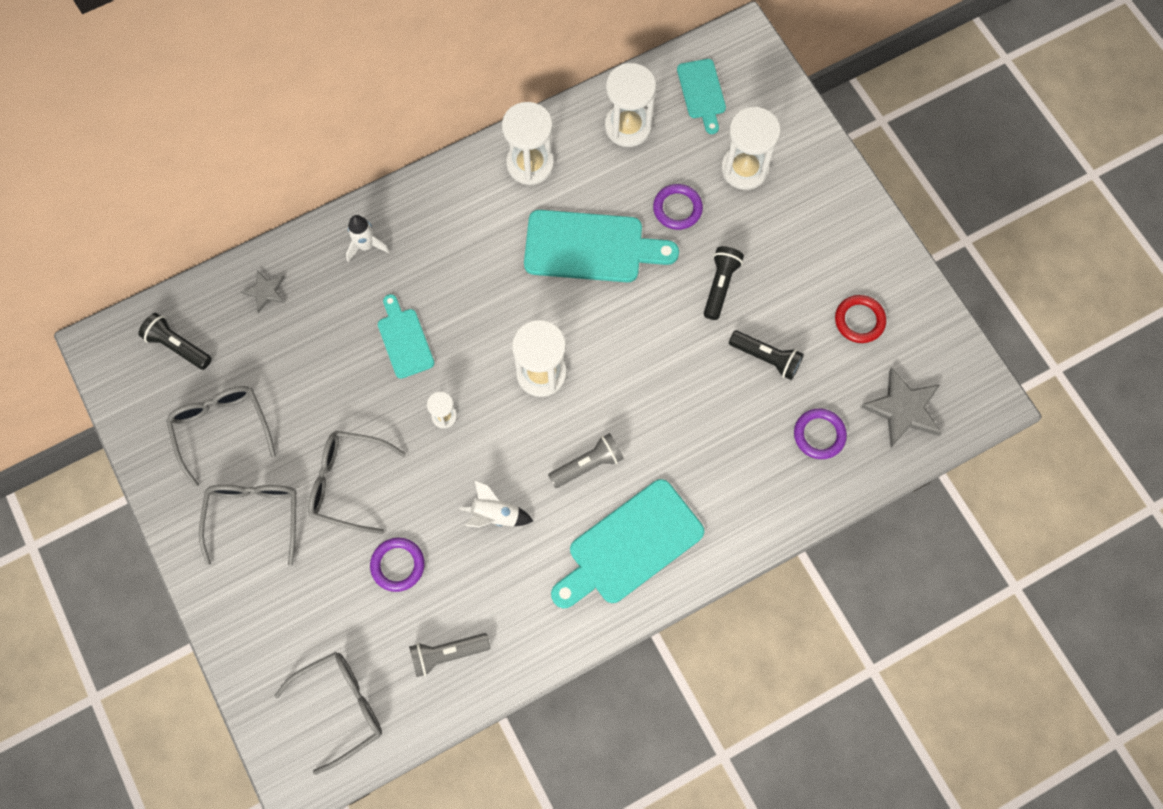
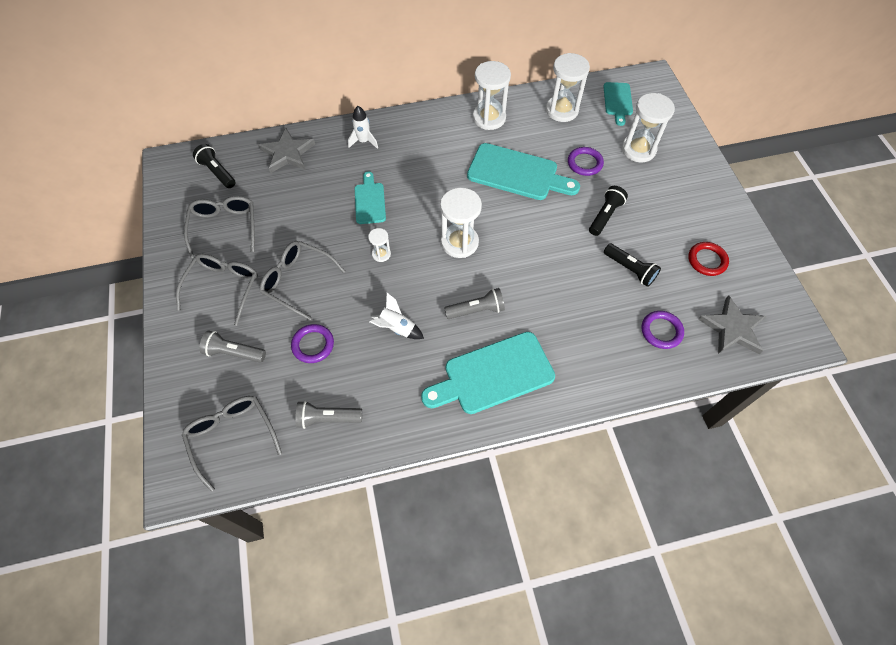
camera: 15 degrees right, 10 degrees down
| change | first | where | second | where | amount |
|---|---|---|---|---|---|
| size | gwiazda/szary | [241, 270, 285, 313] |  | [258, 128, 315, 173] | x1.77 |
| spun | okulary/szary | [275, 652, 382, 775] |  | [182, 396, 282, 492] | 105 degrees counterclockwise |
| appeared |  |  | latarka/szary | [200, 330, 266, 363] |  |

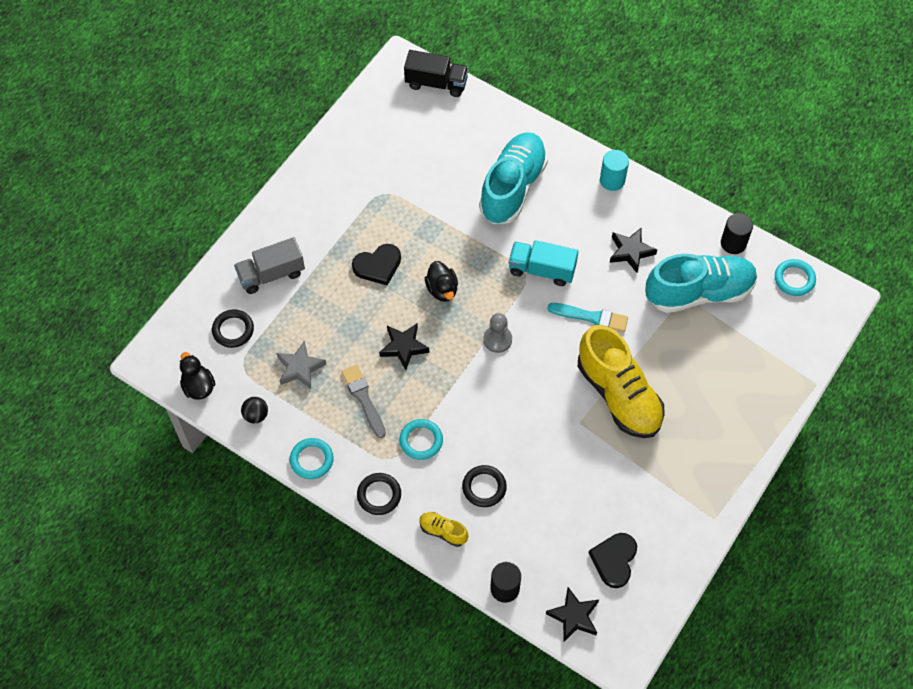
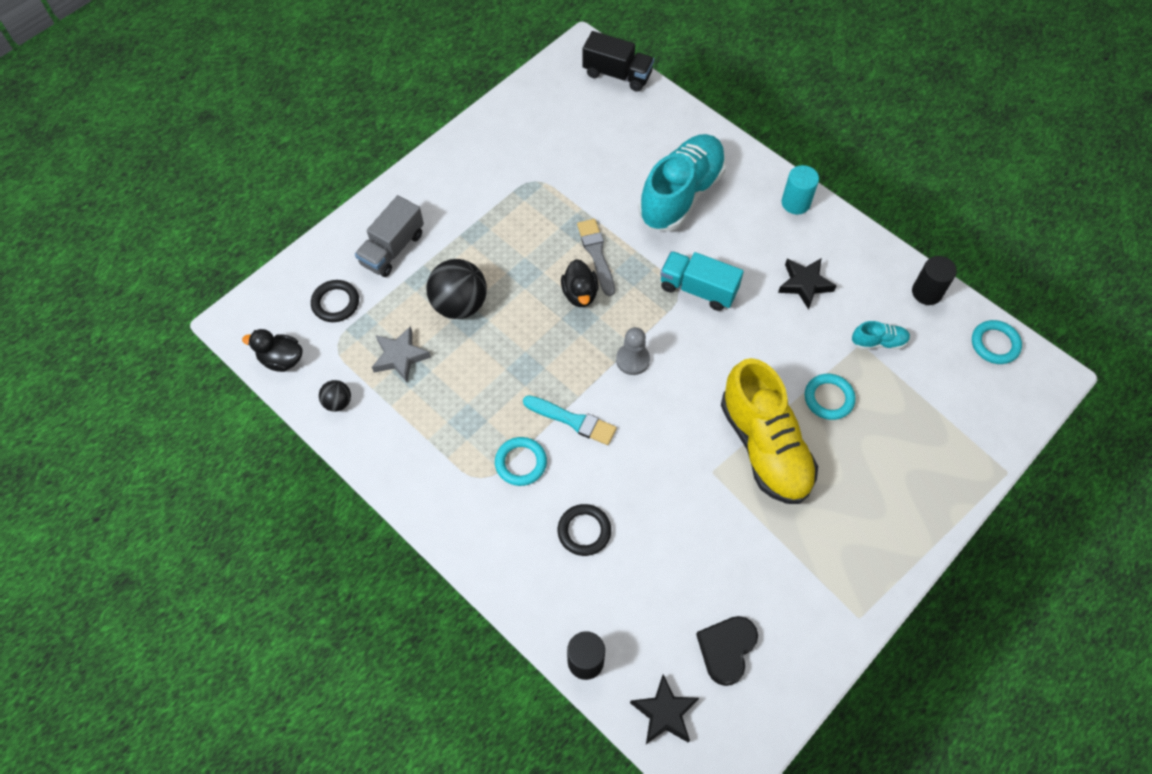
camera: 10 degrees right, 0 degrees up
| change | first | where | second | where | amount |
|---|---|---|---|---|---|
| spun | kaczka/czarny | [180, 352, 215, 400] |  | [242, 329, 303, 372] | 60 degrees counterclockwise |
| spun | ciężarówka/szary | [234, 237, 305, 294] |  | [355, 195, 424, 277] | 45 degrees counterclockwise |
| relocated | pierścień/turkusowy | [290, 438, 334, 479] |  | [805, 374, 855, 420] |  |
| relocated | pędzel/szary | [341, 365, 386, 438] |  | [577, 219, 615, 296] |  |
| missing | serce/czarny | [352, 244, 401, 285] |  |  |  |
| missing | pierścień/czarny | [357, 473, 401, 515] |  |  |  |
| missing | gwiazda/czarny | [379, 324, 429, 370] |  |  |  |
| missing | but/żółty | [419, 512, 469, 547] |  |  |  |
| relocated | pędzel/turkusowy | [547, 303, 628, 332] |  | [523, 395, 617, 445] |  |
| size | but/turkusowy | [645, 254, 758, 313] |  | [852, 321, 910, 350] | x0.43 |
| appeared |  |  | piłka/czarny | [427, 259, 487, 319] |  |

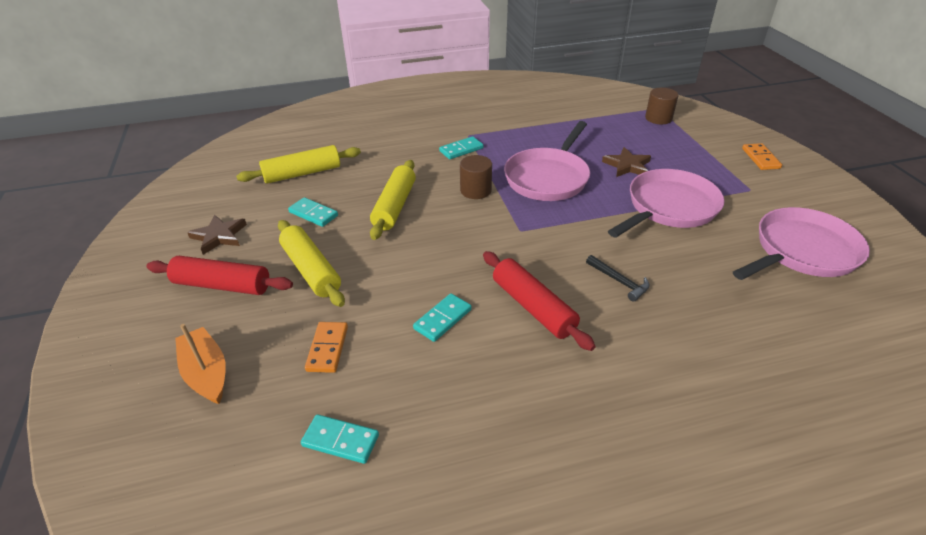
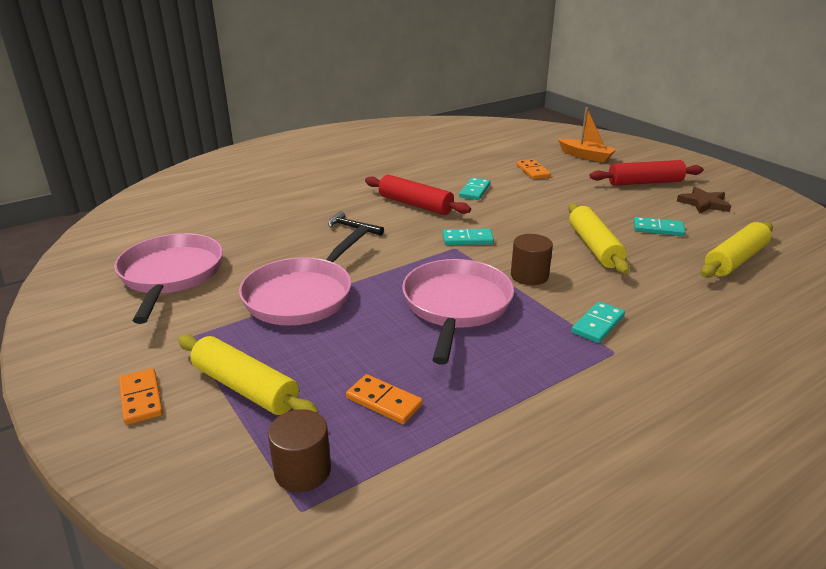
camera: 160 degrees right, 10 degrees down
| change | first | where | second | where | amount |
|---|---|---|---|---|---|
| relocated | wałek do ciasta/żółty | [278, 220, 345, 307] |  | [178, 334, 319, 415] |  |
| relocated | kostka domina/turkusowy | [301, 414, 379, 464] |  | [443, 228, 494, 245] |  |
| missing | gwiazda/brązowy | [602, 147, 651, 177] |  |  |  |
| spun | patelnia/różowy | [733, 207, 870, 280] |  | [115, 233, 223, 324] | 135 degrees clockwise |
| appeared |  |  | kostka domina/pomarańczowy | [346, 374, 423, 424] |  |

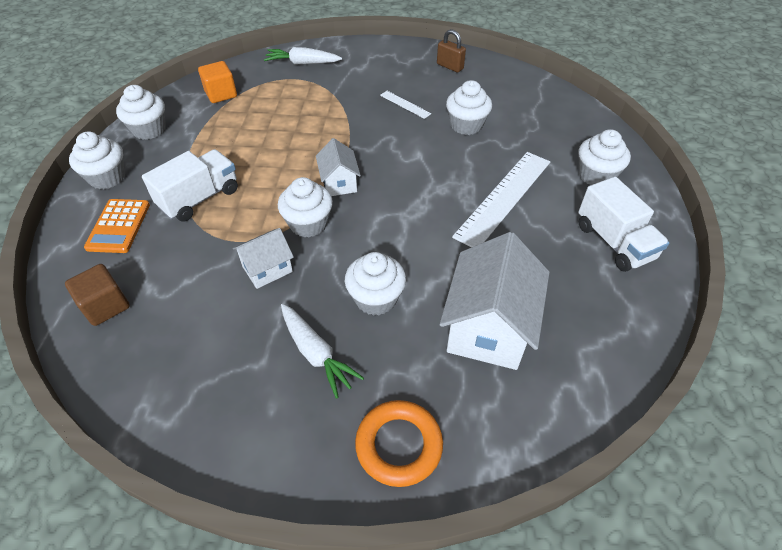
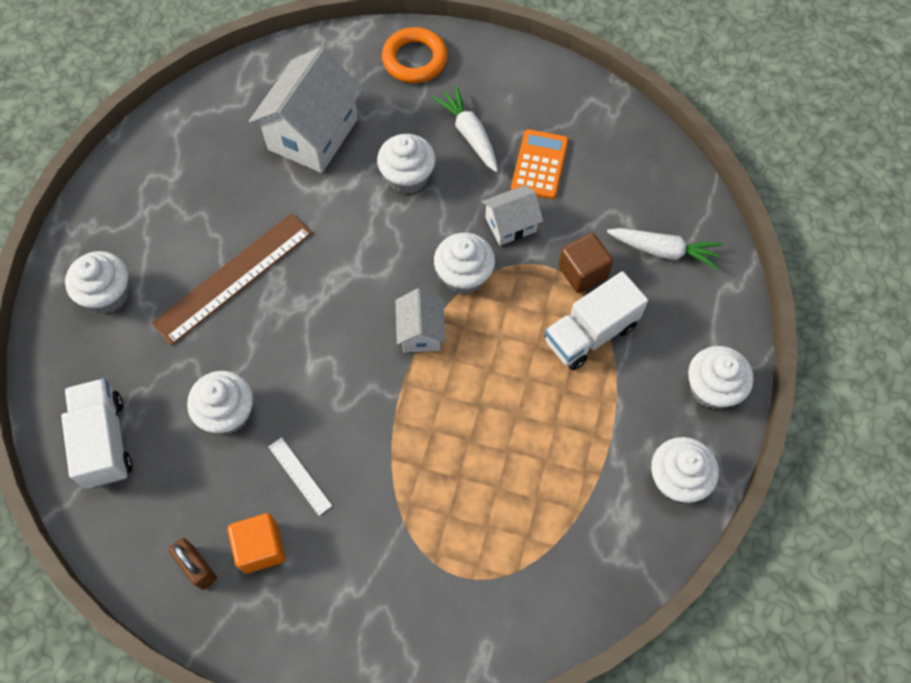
camera: 170 degrees left, 15 degrees up
| change | first | where | second | where | amount |
|---|---|---|---|---|---|
| relocated | sześcian/brązowy | [65, 264, 130, 326] |  | [558, 233, 613, 293] |  |
| relocated | kalkulator/pomarańczowy | [84, 199, 150, 253] |  | [511, 129, 568, 199] |  |
| relocated | sześcian/pomarańczowy | [198, 61, 237, 103] |  | [228, 513, 286, 573] |  |
| relocated | marchewka/biały | [264, 47, 342, 64] |  | [607, 228, 723, 270] |  |
| colour | linijka/biały | [452, 152, 550, 247] | linijka/brązowy | [151, 213, 312, 346] |  |
| relocated | ciężarówka/biały | [578, 177, 669, 272] |  | [61, 378, 133, 489] |  |

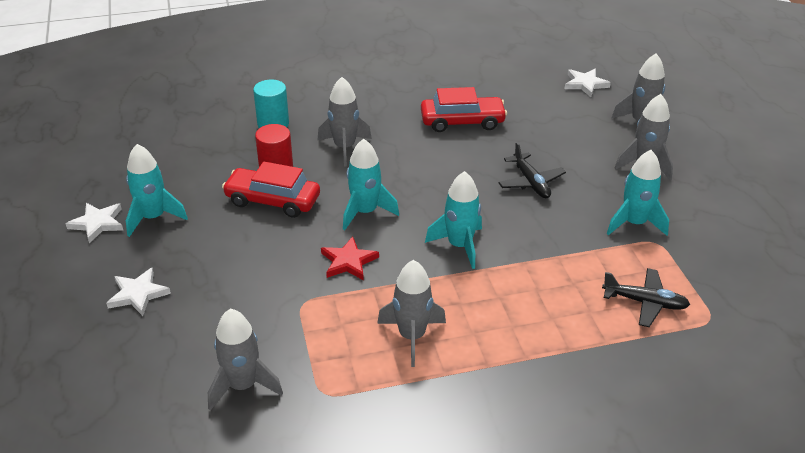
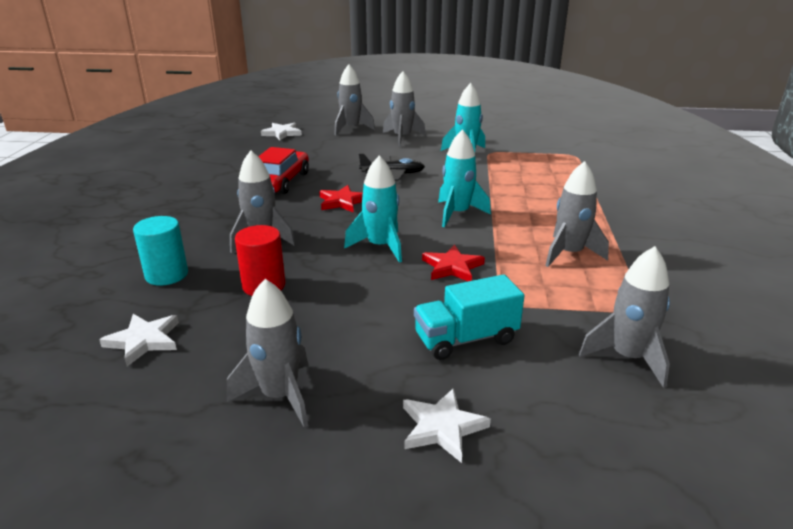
camera: 70 degrees left, 10 degrees down
| change | first | where | second | where | amount |
|---|---|---|---|---|---|
| relocated | gwiazda/biały | [66, 203, 123, 243] |  | [99, 314, 179, 366] |  |
| colour | rakieta/turkusowy | [126, 144, 188, 237] | rakieta/szary | [227, 279, 308, 427] |  |
| missing | samochód/czerwony | [222, 161, 320, 218] |  |  |  |
| missing | samolot/czarny | [602, 268, 690, 327] |  |  |  |
| appeared |  |  | gwiazda/czerwony | [319, 185, 363, 213] |  |
| appeared |  |  | ciężarówka/turkusowy | [414, 274, 525, 360] |  |

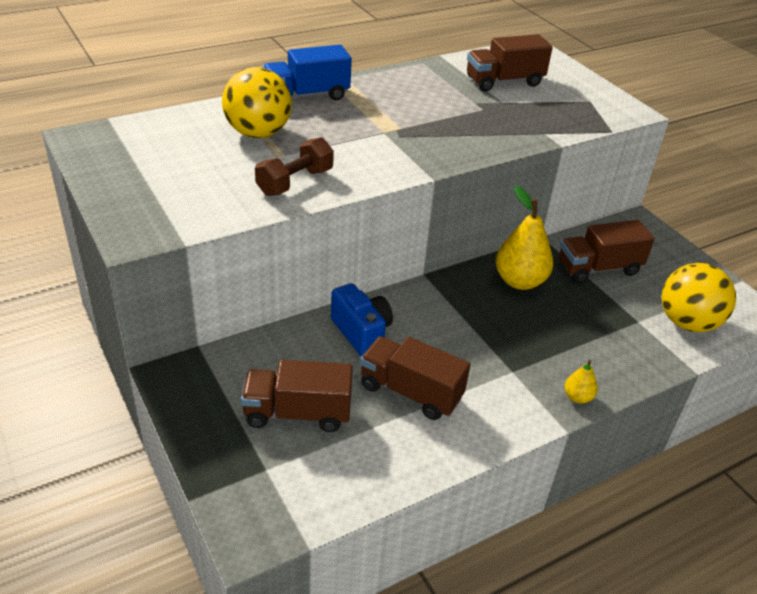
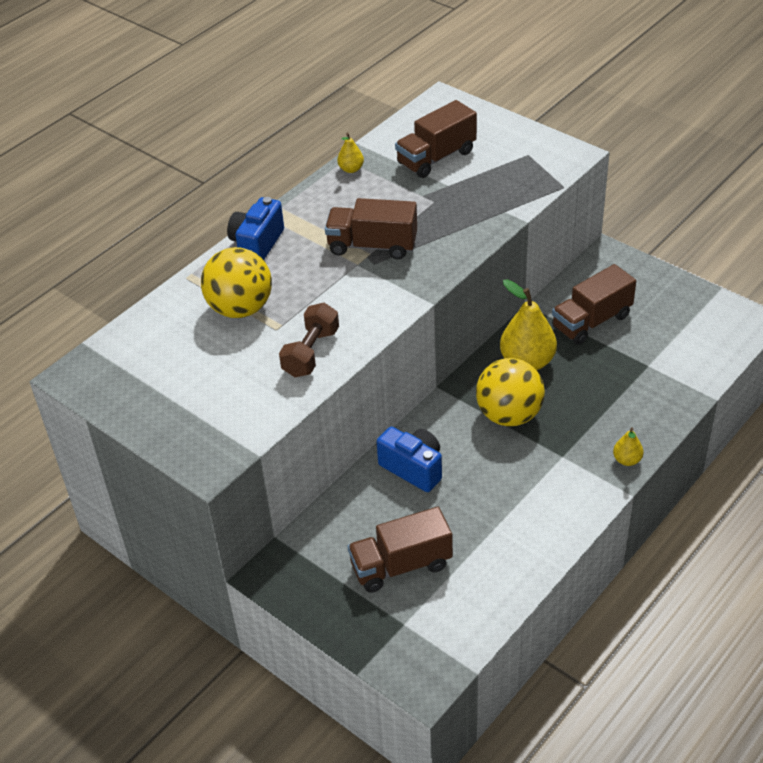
camera: 15 degrees left, 5 degrees up
| change | first | where | second | where | amount |
|---|---|---|---|---|---|
| exchanged | ciężarówka/niebieski | [263, 45, 352, 100] | aparat fotograficzny/niebieski | [227, 197, 284, 260] |  |
| relocated | ciężarówka/brązowy | [360, 336, 470, 420] |  | [325, 198, 417, 259] |  |
| relocated | piłka/żółty | [662, 263, 736, 332] |  | [476, 358, 545, 426] |  |
| appeared |  |  | gruszka/żółty | [337, 133, 364, 173] |  |

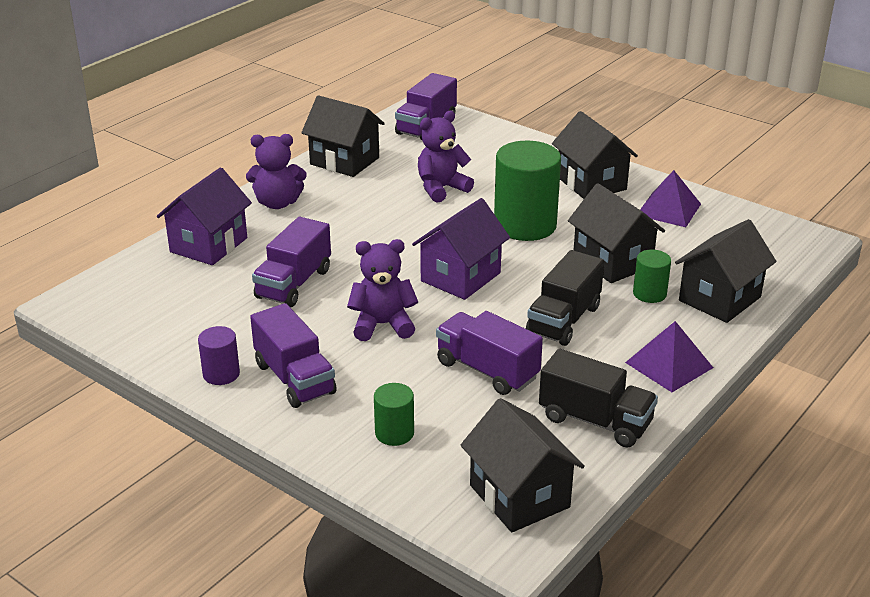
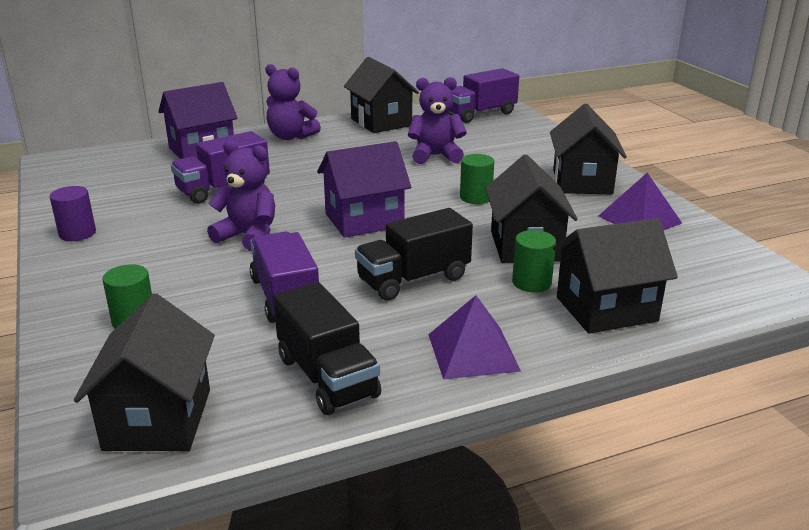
camera: 30 degrees right, 5 degrees down
| change | first | where | second | where | amount |
|---|---|---|---|---|---|
| missing | ciężarówka/fioletowy | [250, 303, 337, 408] |  |  |  |
| size | walec/zielony | [494, 141, 561, 241] |  | [460, 154, 494, 204] | x0.49 |

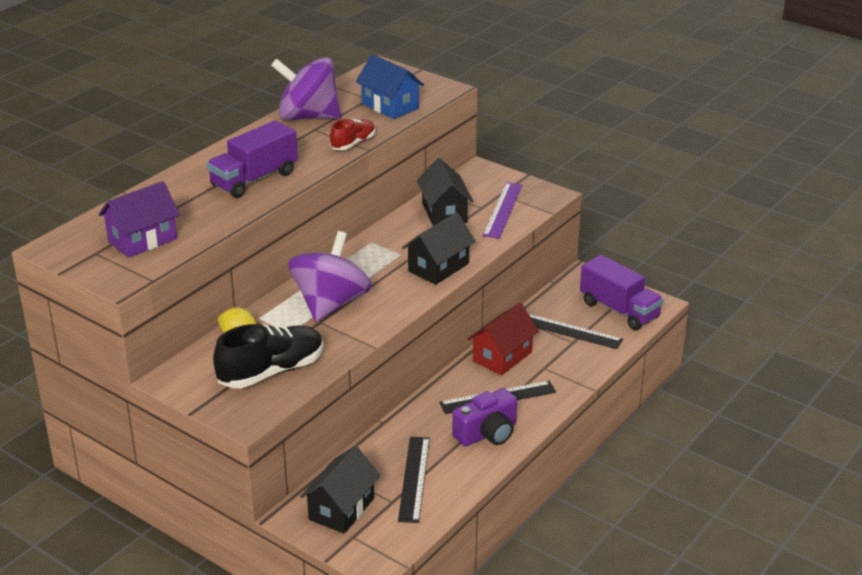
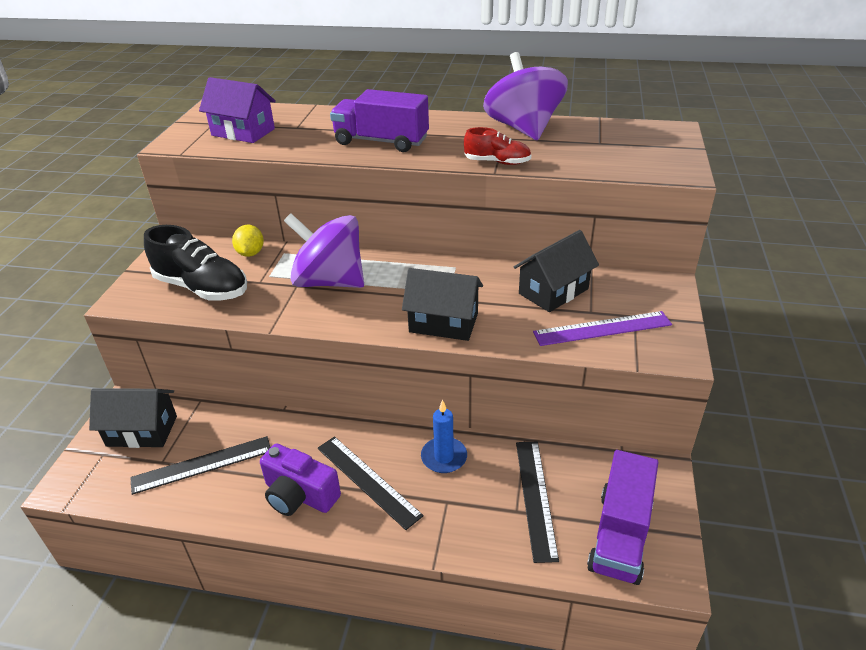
camera: 65 degrees right, 5 degrees up
| change | first | where | second | where | amount |
|---|---|---|---|---|---|
| spun | bączek/fioletowy | [288, 231, 372, 322] |  | [284, 213, 364, 288] | 150 degrees counterclockwise |
| missing | domek/niebieski | [356, 54, 424, 119] |  |  |  |
| exchanged | domek/czerwony | [467, 303, 539, 375] | świeca/niebieski | [421, 400, 467, 473] |  |

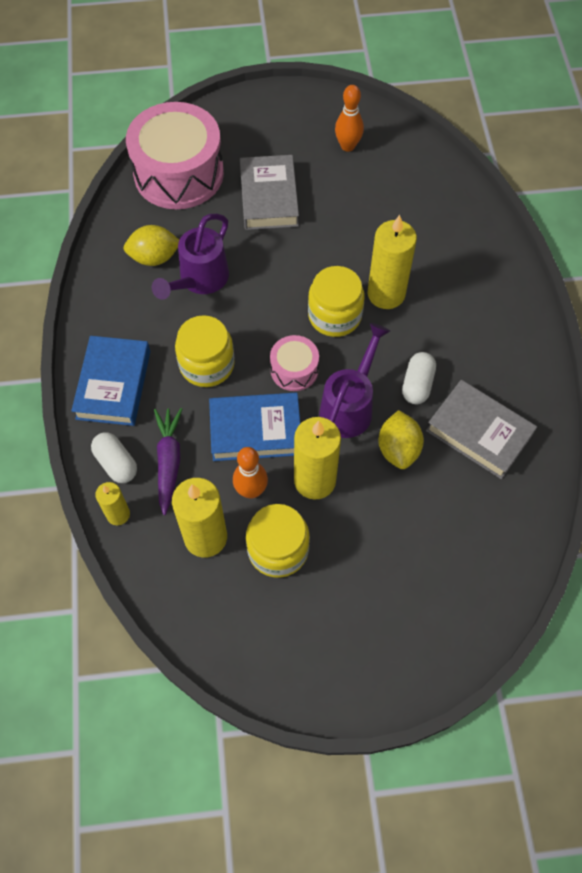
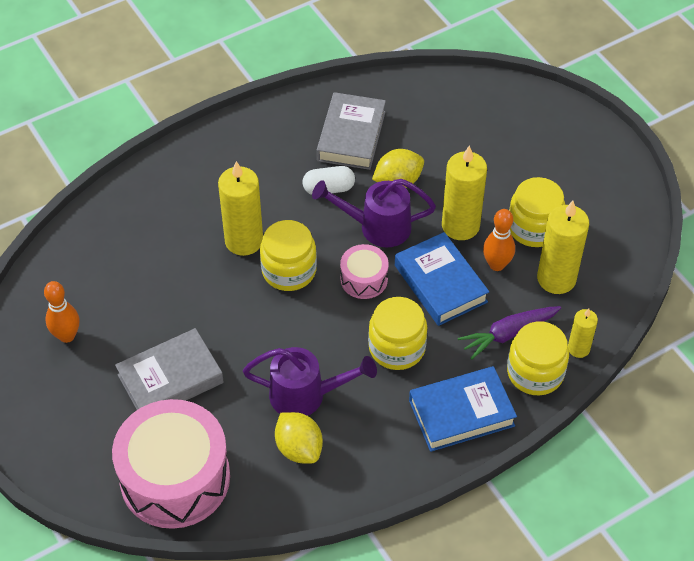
camera: 115 degrees left, 10 degrees down
| change | first | where | second | where | amount |
|---|---|---|---|---|---|
| exchanged | kapsułka/biały | [91, 432, 137, 483] | słoik/żółty | [507, 321, 569, 395] |  |

